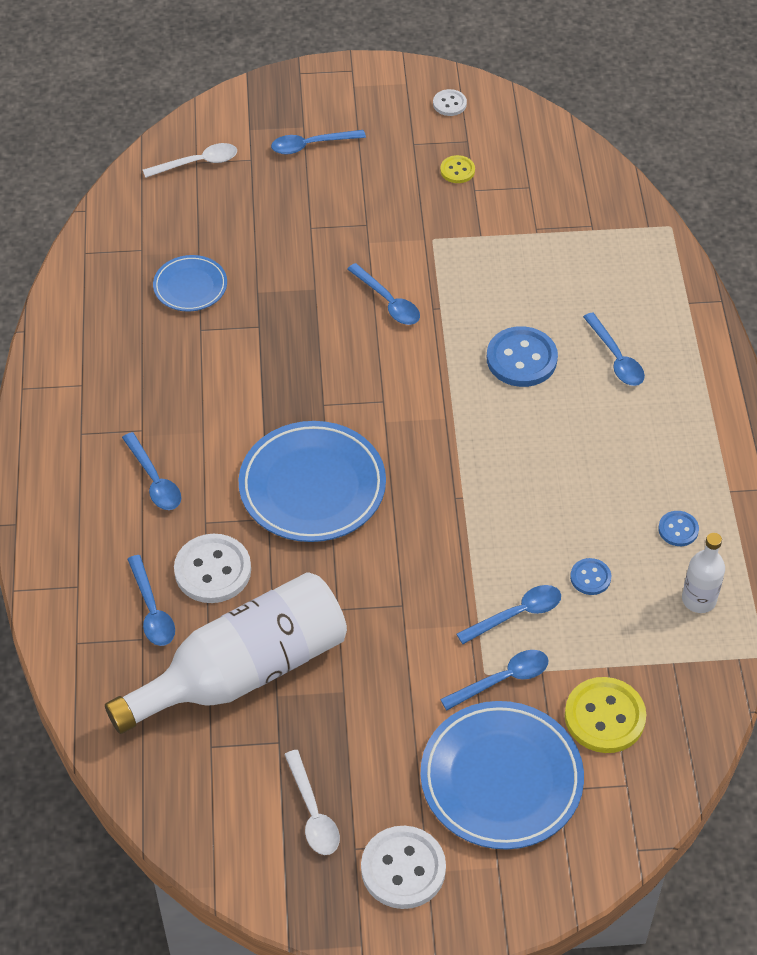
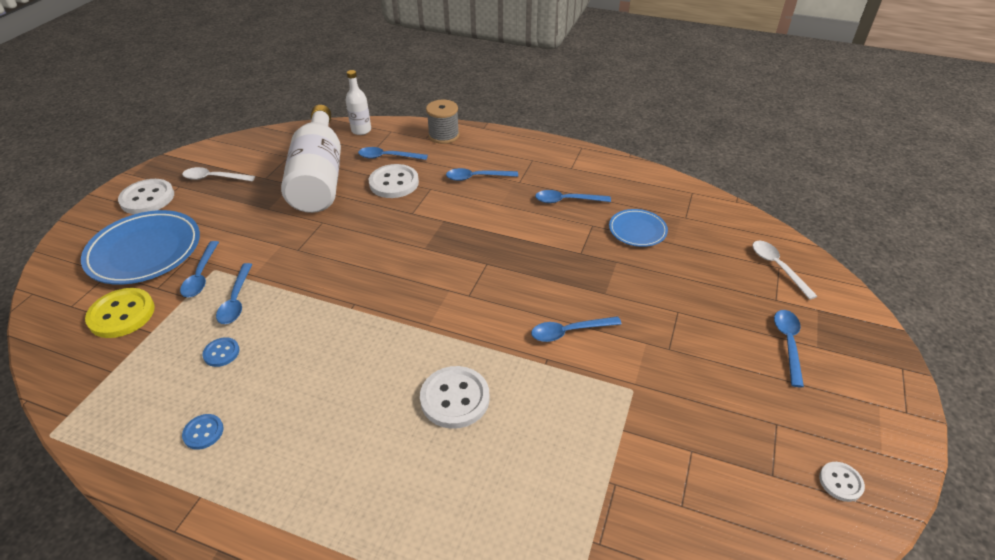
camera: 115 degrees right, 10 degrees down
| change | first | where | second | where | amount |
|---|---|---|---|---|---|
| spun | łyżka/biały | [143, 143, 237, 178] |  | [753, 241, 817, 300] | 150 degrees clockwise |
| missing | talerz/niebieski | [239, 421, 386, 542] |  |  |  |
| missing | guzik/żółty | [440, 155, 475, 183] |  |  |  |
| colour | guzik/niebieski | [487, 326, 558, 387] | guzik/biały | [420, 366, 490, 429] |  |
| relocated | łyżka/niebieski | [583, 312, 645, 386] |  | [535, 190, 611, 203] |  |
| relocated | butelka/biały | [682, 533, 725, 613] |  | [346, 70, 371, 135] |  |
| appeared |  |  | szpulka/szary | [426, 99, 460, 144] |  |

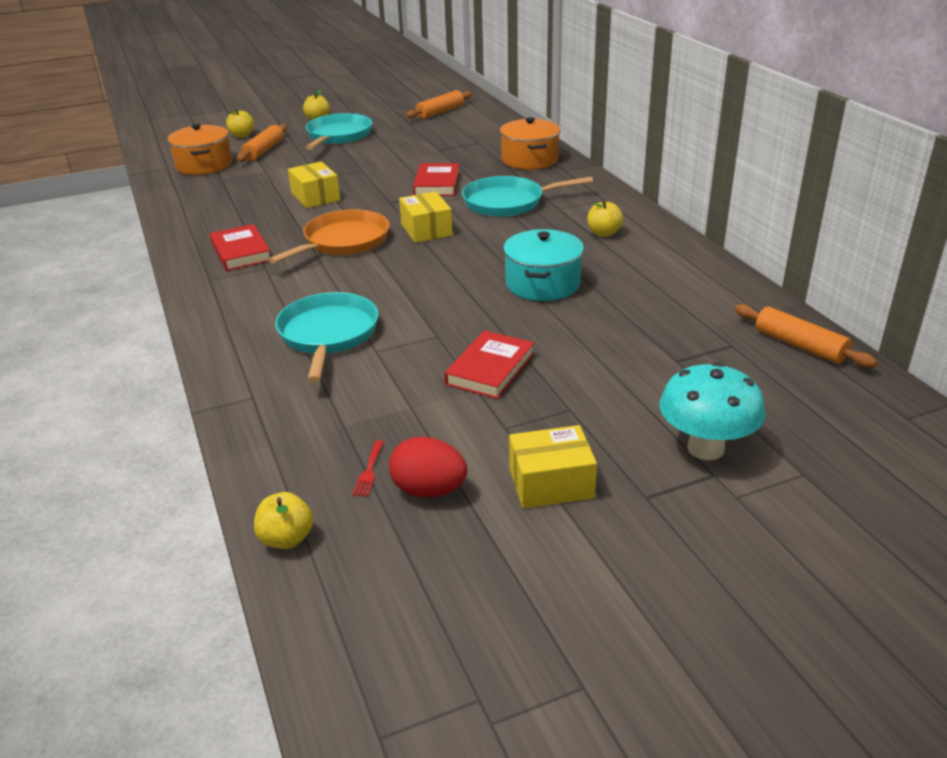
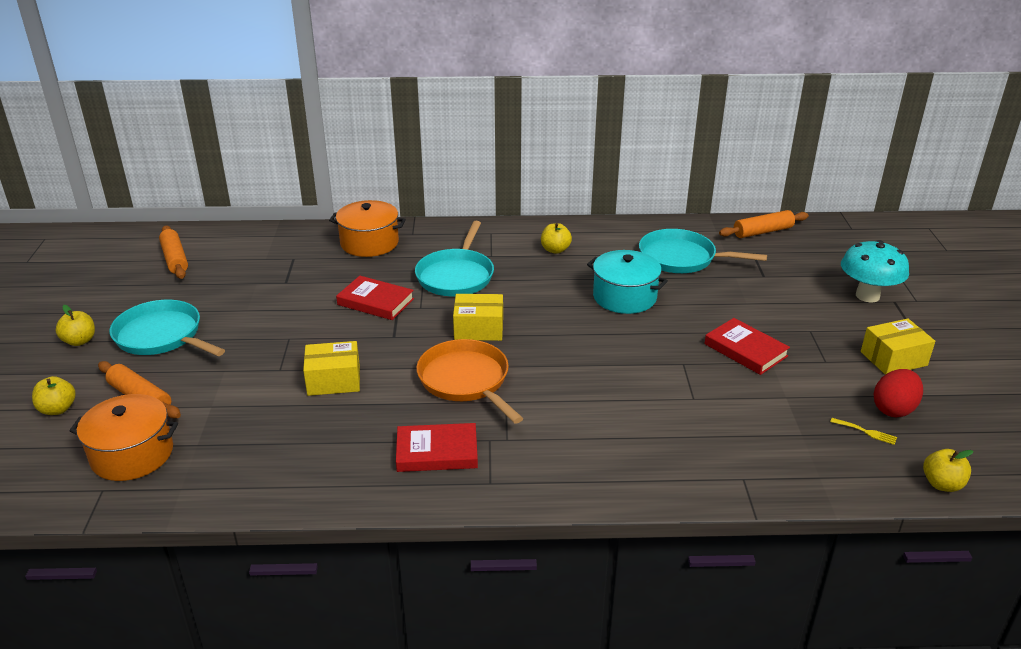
camera: 70 degrees left, 0 degrees up
| change | first | where | second | where | amount |
|---|---|---|---|---|---|
| relocated | patelnia/turkusowy | [275, 292, 379, 383] |  | [639, 229, 767, 273] |  |
| colour | widelec/czerwony | [352, 440, 384, 497] | widelec/żółty | [830, 418, 897, 445] |  |
| spun | pudełko/żółty | [509, 425, 597, 508] |  | [861, 319, 935, 375] | 60 degrees clockwise |

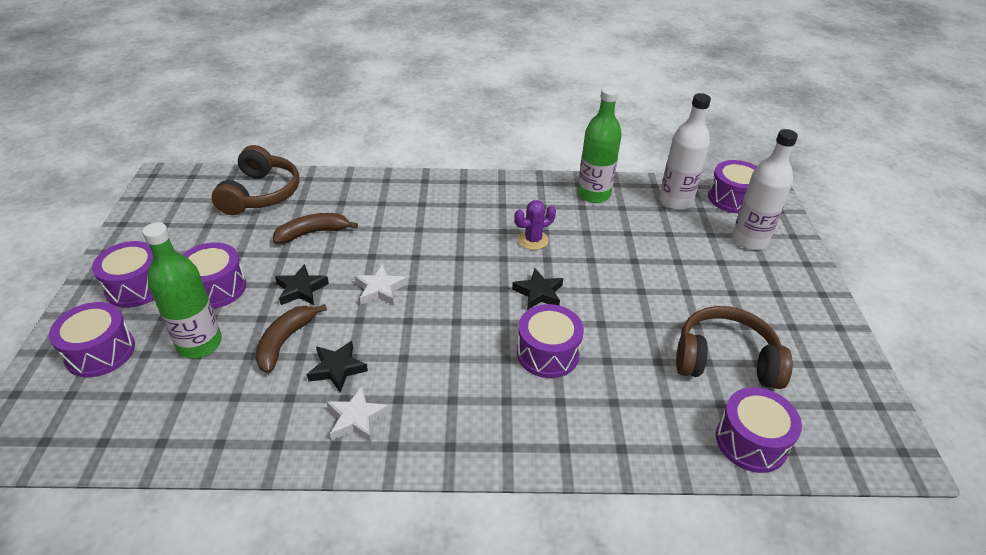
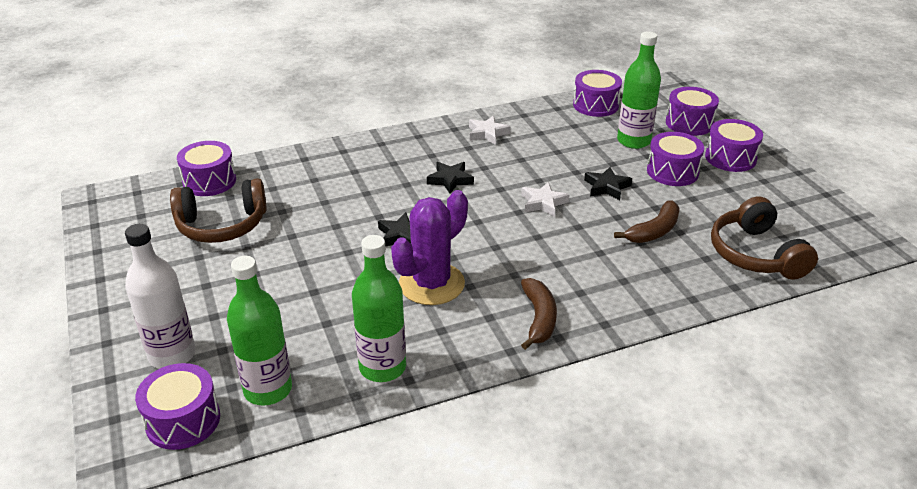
camera: 160 degrees right, 5 degrees down
| change | first | where | second | where | amount |
|---|---|---|---|---|---|
| relocated | banan/brązowy | [255, 304, 327, 373] |  | [521, 278, 557, 350] |  |
| relocated | gwiazda/czarny | [307, 341, 368, 393] |  | [427, 162, 474, 194] |  |
| size | kaktus/fioletowy | [514, 200, 556, 250] |  | [391, 190, 468, 305] | x1.85 |
| relocated | bęben/fioletowy | [517, 304, 584, 378] |  | [573, 70, 622, 117] |  |
| colour | butelka/biały | [659, 93, 711, 210] | butelka/zielony | [227, 256, 292, 405] |  |

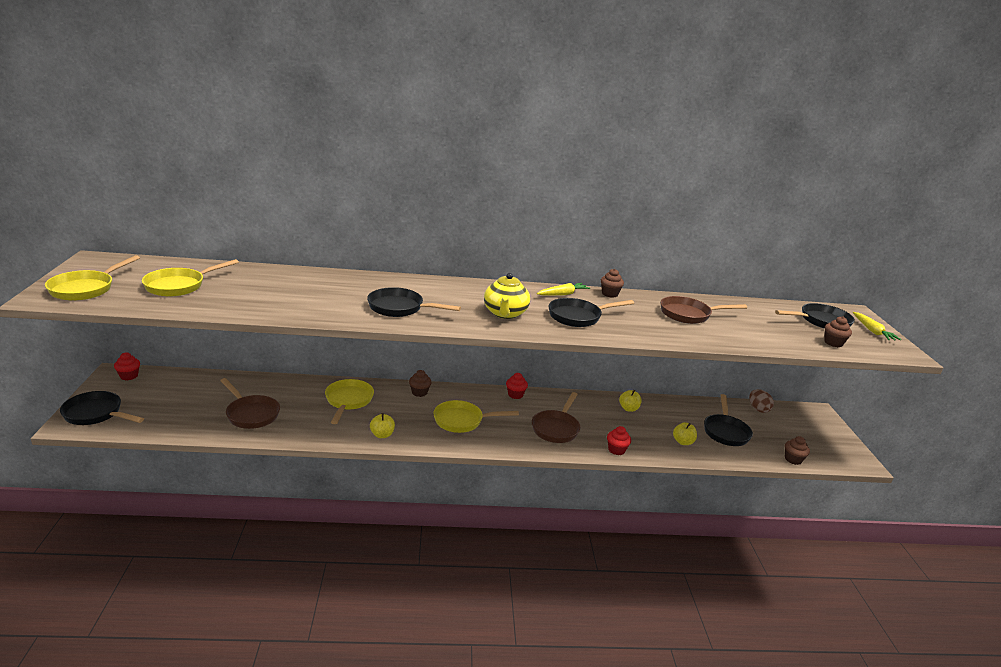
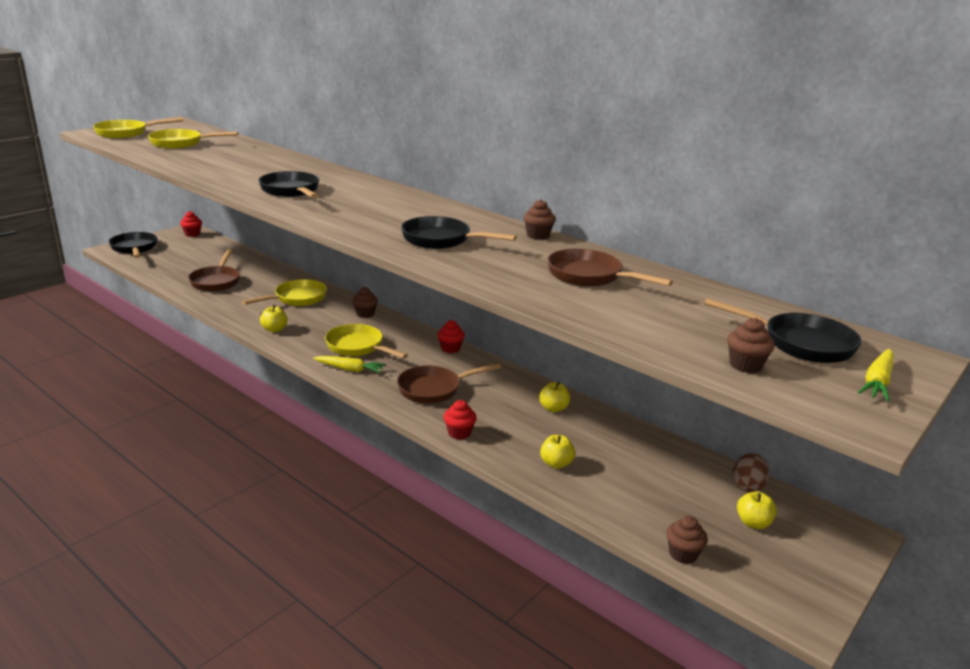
camera: 45 degrees right, 0 degrees up
| change | first | where | second | where | amount |
|---|---|---|---|---|---|
| missing | imbryk/żółty | [484, 273, 530, 319] |  |  |  |
| relocated | marchewka/żółty | [537, 283, 590, 296] |  | [313, 356, 386, 373] |  |
| missing | patelnia/czarny | [704, 394, 753, 446] |  |  |  |
| appeared |  |  | jabłko/żółty | [737, 491, 777, 529] |  |

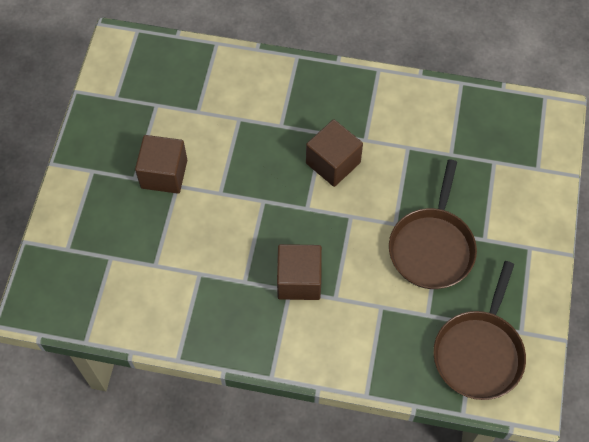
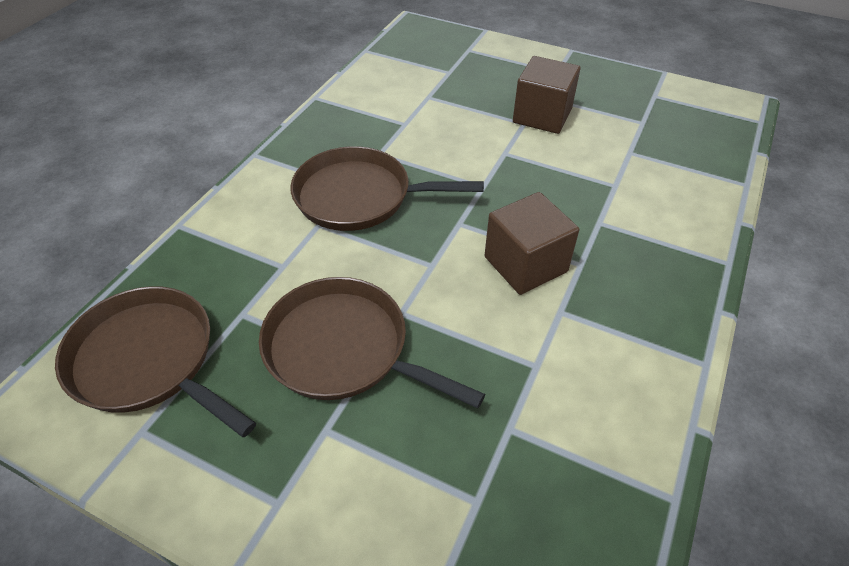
camera: 105 degrees right, 15 degrees down
| change | first | where | second | where | amount |
|---|---|---|---|---|---|
| exchanged | sześcian/brązowy | [277, 244, 322, 300] | patelnia/brązowy | [290, 146, 484, 231] |  |

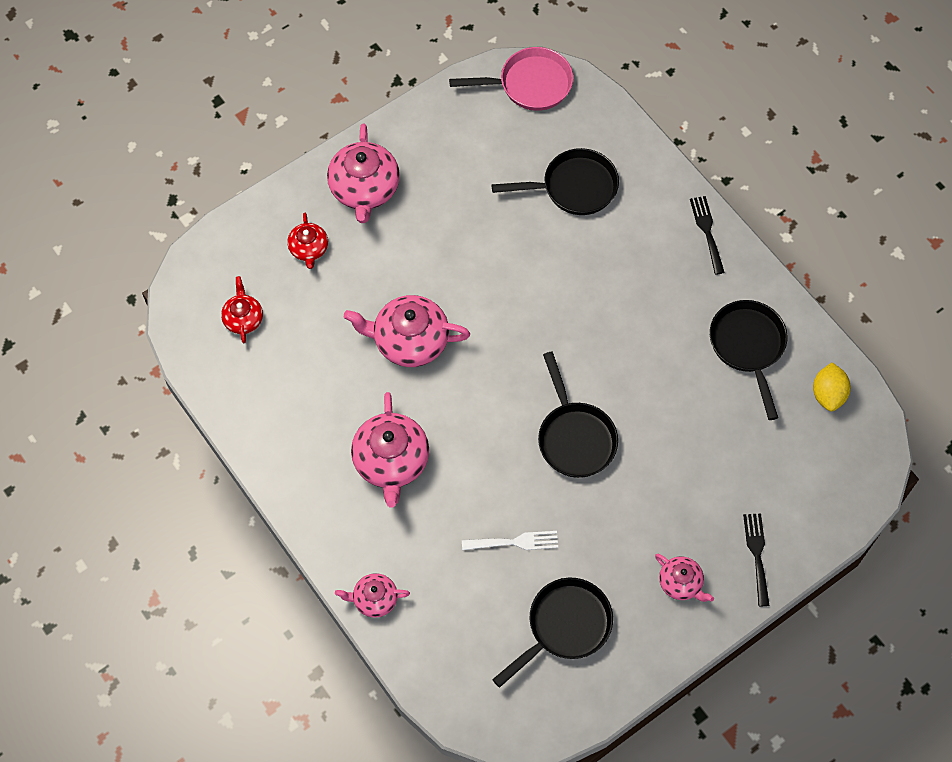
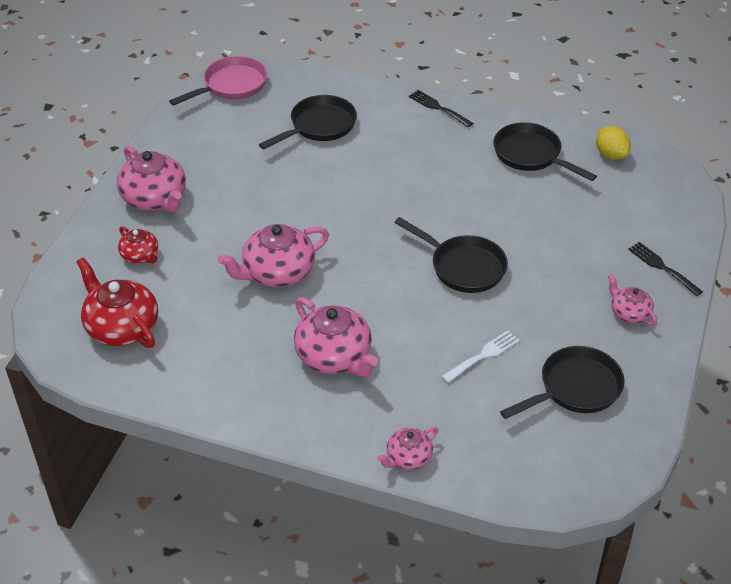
camera: 35 degrees left, 20 degrees down
| change | first | where | second | where | amount |
|---|---|---|---|---|---|
| size | imbryk/czerwony | [221, 276, 263, 343] |  | [77, 257, 158, 348] | x1.80 |
| spun | patelnia/czarny | [492, 577, 613, 688] |  | [500, 346, 625, 419] | 45 degrees clockwise |
| spun | imbryk/różowy | [655, 554, 714, 602] |  | [608, 274, 657, 326] | 135 degrees counterclockwise |

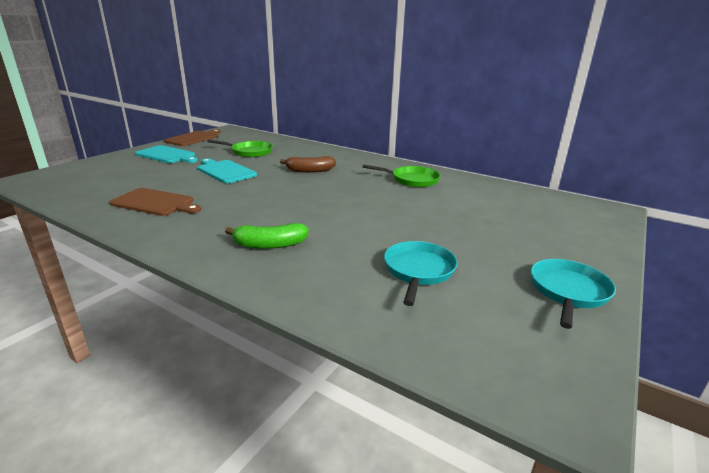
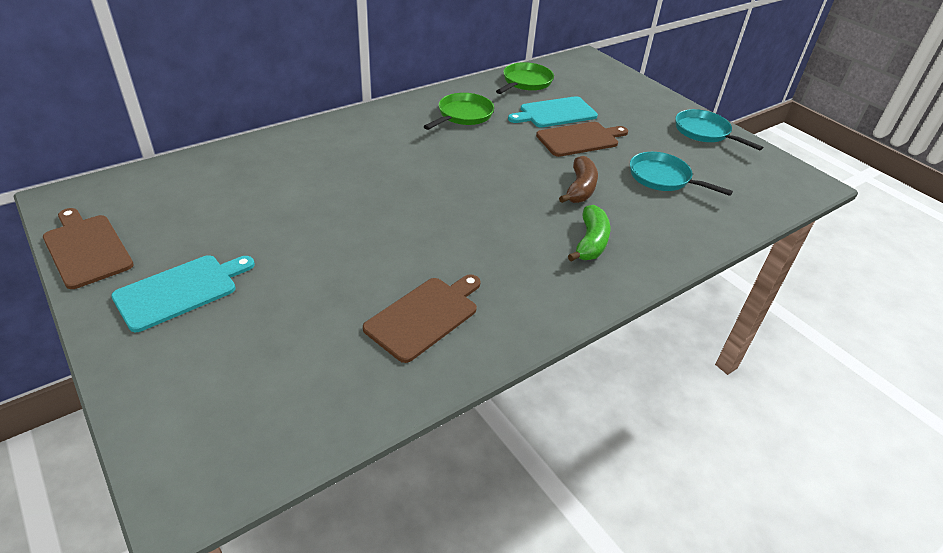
camera: 70 degrees left, 15 degrees up
| change | first | where | second | where | amount |
|---|---|---|---|---|---|
| relocated | deska do krojenia/turkusowy | [198, 158, 257, 183] |  | [508, 96, 598, 127] |  |
| relocated | patelnia/zielony | [207, 140, 273, 157] |  | [496, 62, 554, 94] |  |
| relocated | banan/brązowy | [280, 156, 336, 173] |  | [559, 156, 598, 203] |  |
| appeared |  |  | deska do krojenia/brązowy | [536, 122, 628, 157] |  |

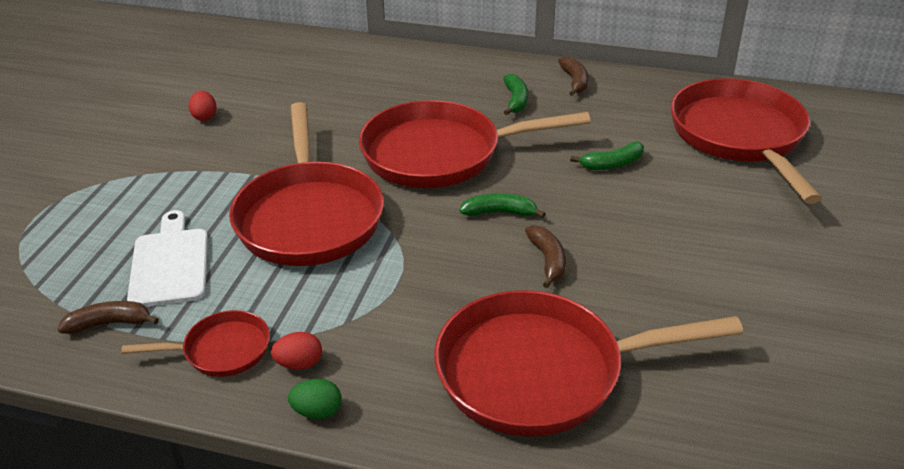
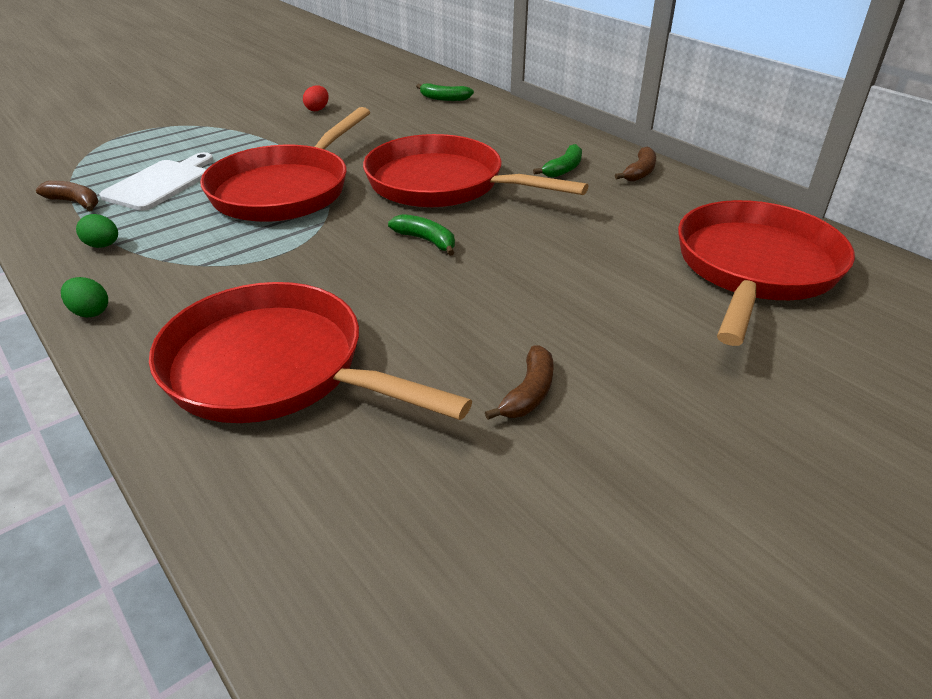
camera: 35 degrees right, 0 degrees up
| change | first | where | second | where | amount |
|---|---|---|---|---|---|
| exchanged | patelnia/czerwony | [122, 310, 270, 377] | jajko/zielony | [76, 214, 118, 248] |  |
| missing | jajko/czerwony | [271, 332, 322, 370] |  |  |  |
| relocated | banan/brązowy | [525, 225, 566, 288] |  | [485, 345, 554, 420] |  |
| relocated | banan/zielony | [570, 141, 644, 170] |  | [416, 83, 474, 101] |  |

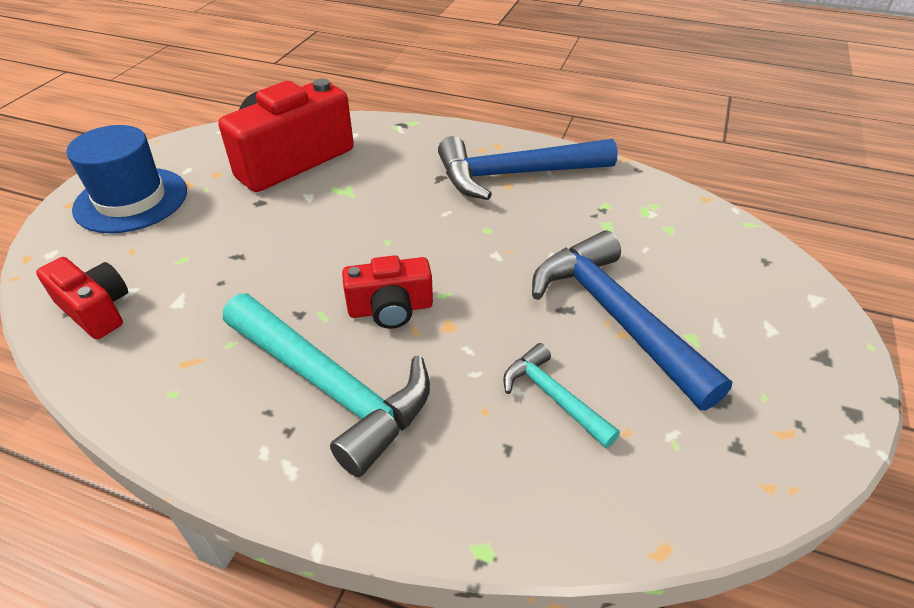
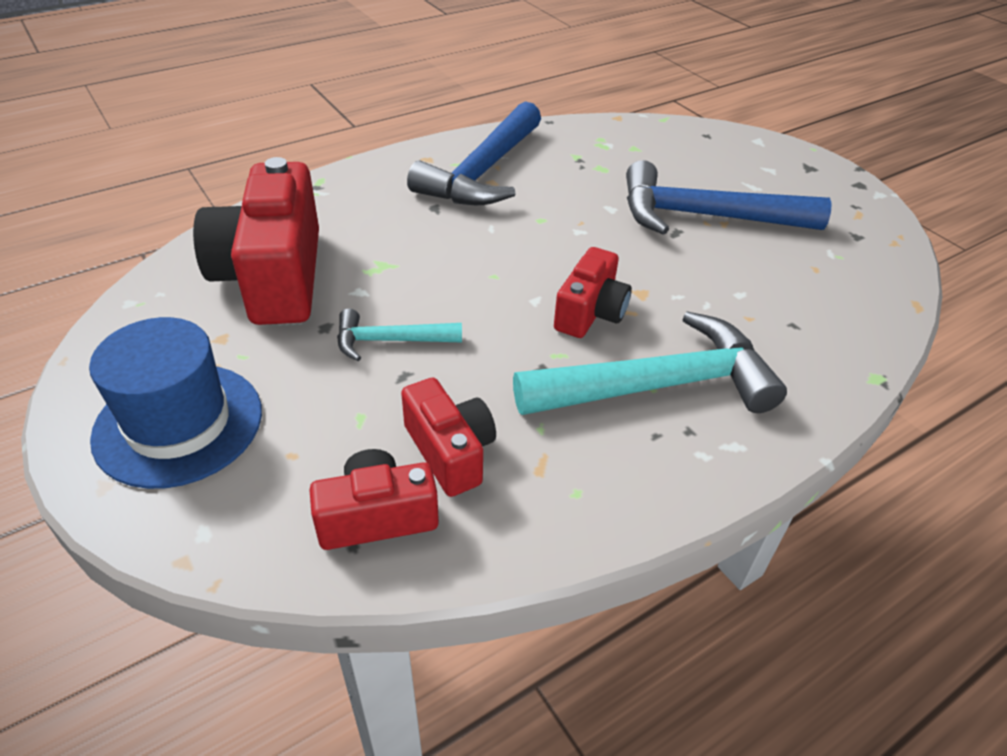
camera: 55 degrees left, 0 degrees up
| change | first | where | second | where | amount |
|---|---|---|---|---|---|
| relocated | młotek/turkusowy | [503, 343, 620, 448] |  | [337, 308, 462, 361] |  |
| appeared |  |  | aparat fotograficzny/czerwony | [401, 378, 496, 497] |  |

